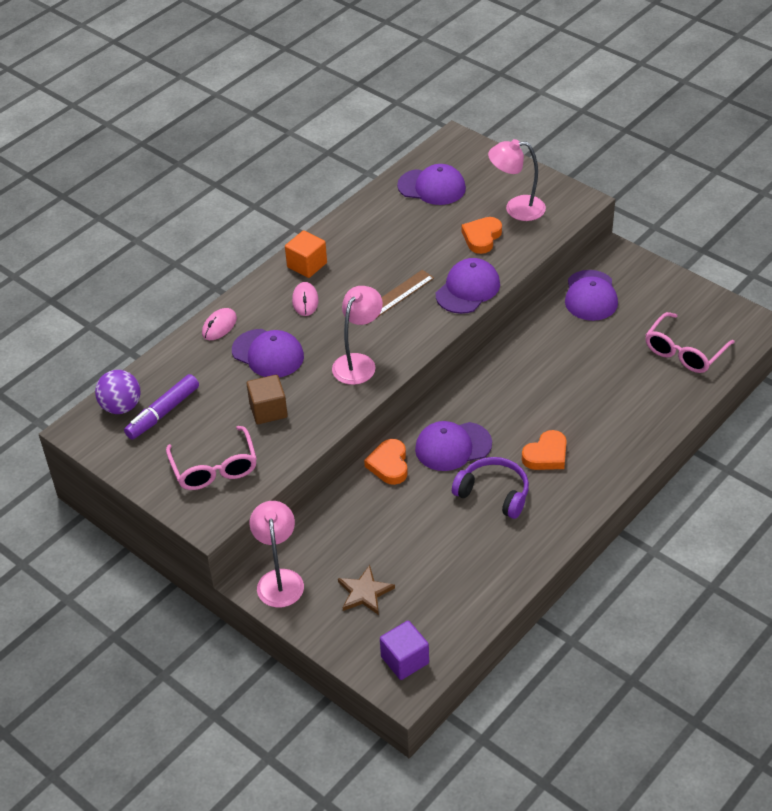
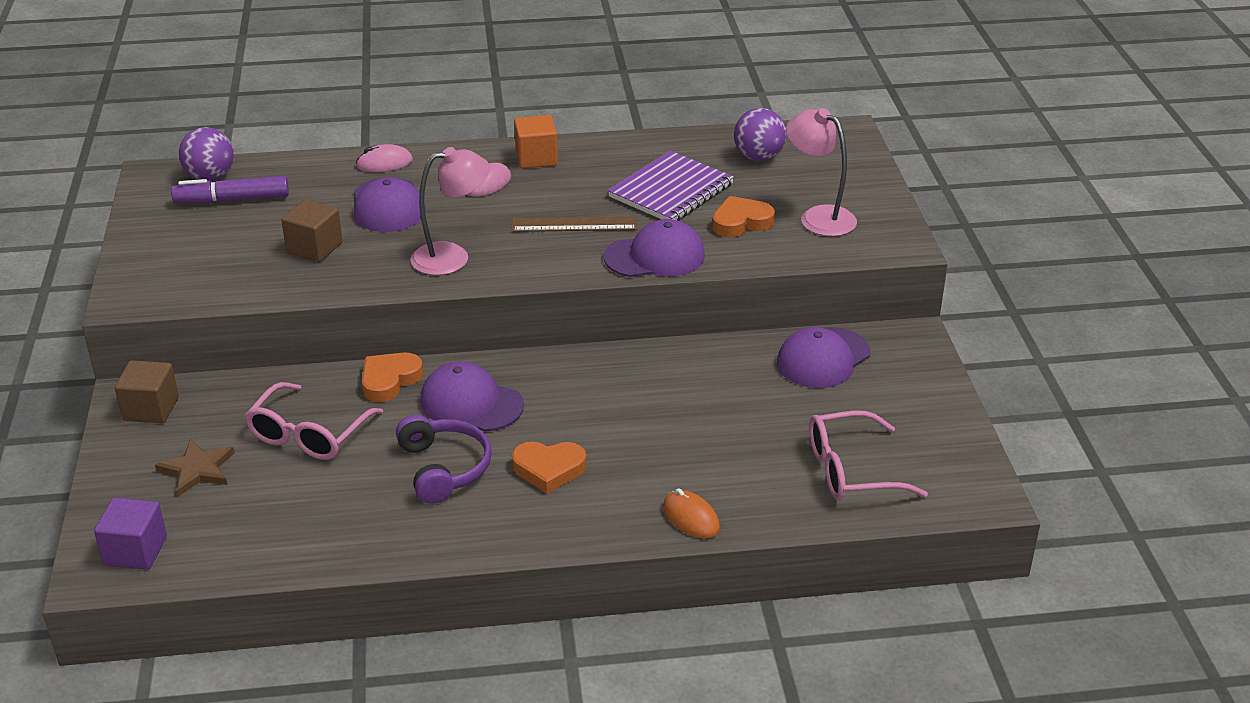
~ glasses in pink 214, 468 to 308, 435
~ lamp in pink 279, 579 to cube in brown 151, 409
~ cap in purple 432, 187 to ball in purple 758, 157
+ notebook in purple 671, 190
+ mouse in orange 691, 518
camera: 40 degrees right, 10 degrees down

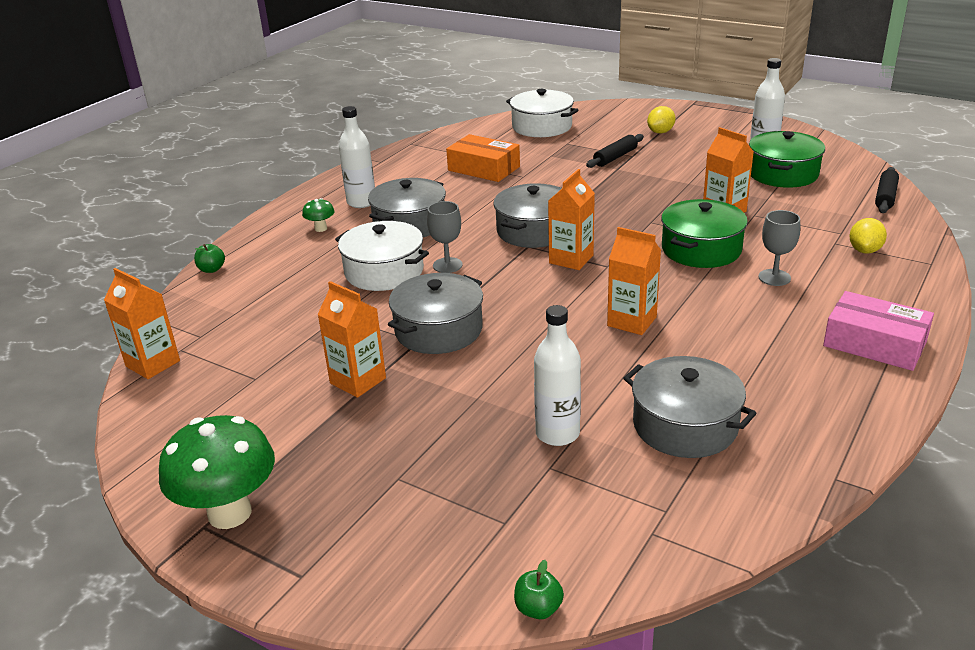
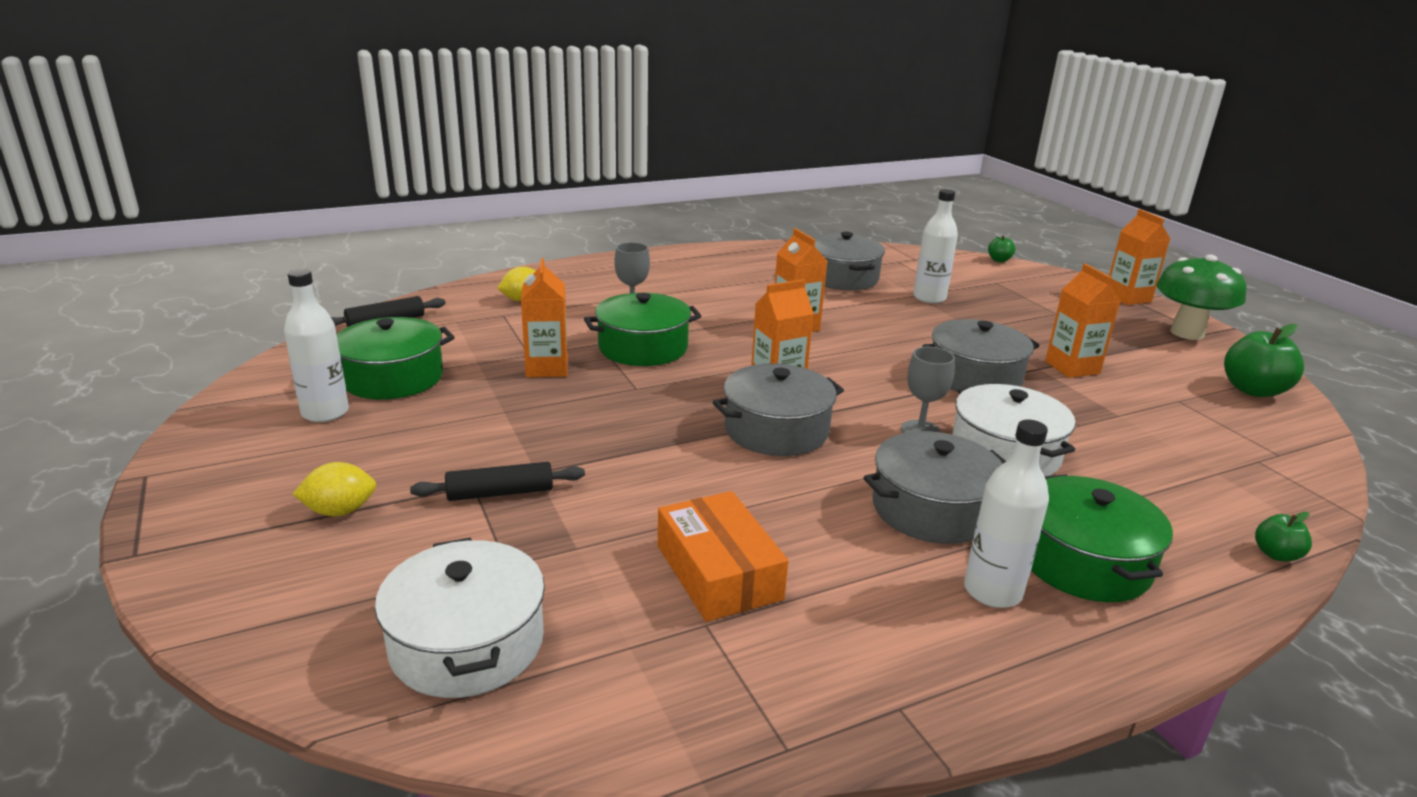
~ carton in orange 153, 363 to 1127, 297
~ mushroom in green 321, 228 to pot in green 1083, 561
- box in pink 874, 343
+ apple in green 1253, 390
camera: 150 degrees left, 5 degrees down

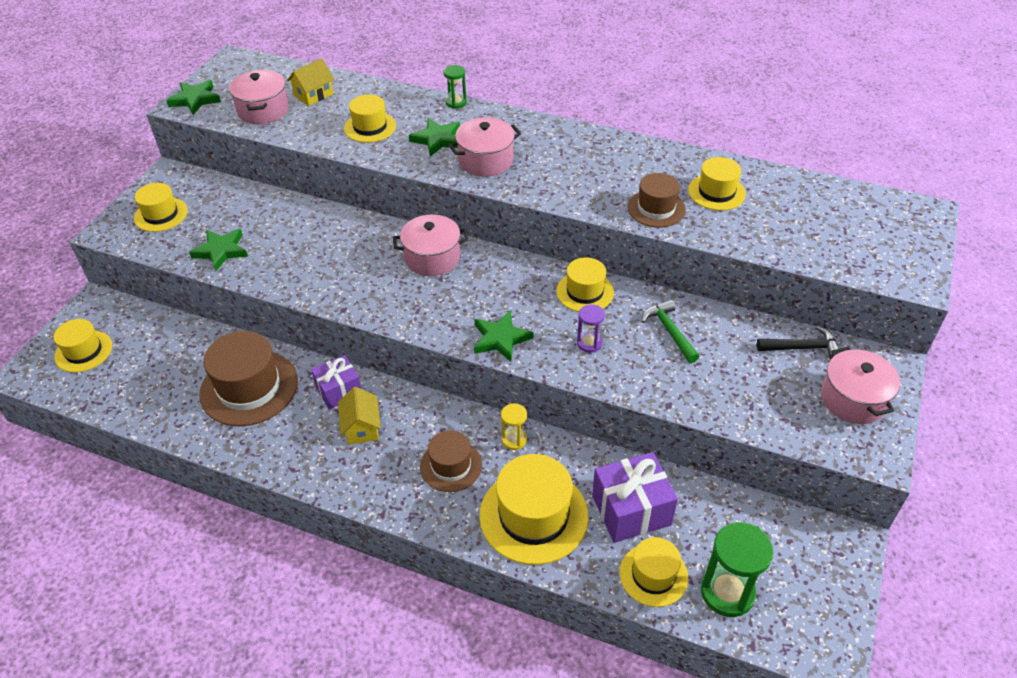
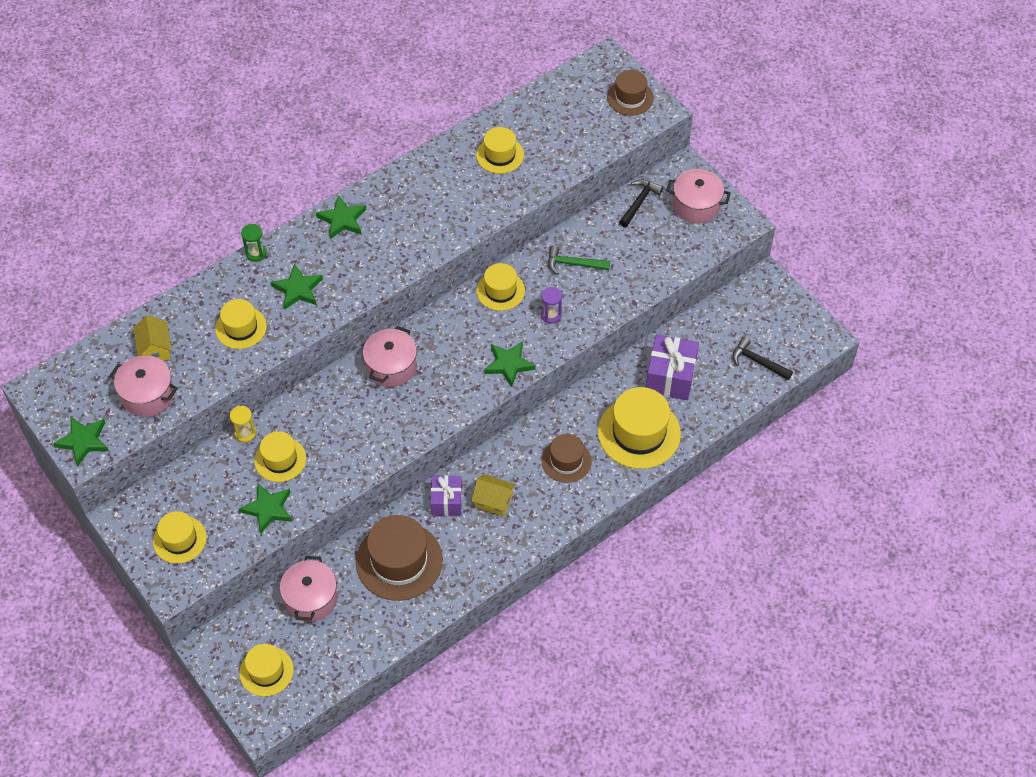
~ pot in pink 485, 160 to 311, 598
~ hourglass in yellow 514, 440 to 245, 433
~ hat in yellow 653, 575 to 280, 459
~ hat in brown 656, 208 to 630, 97
~ hourglass in green 727, 592 to hammer in black 757, 362
+ star in green 342, 220
camera: 60 degrees left, 10 degrees up

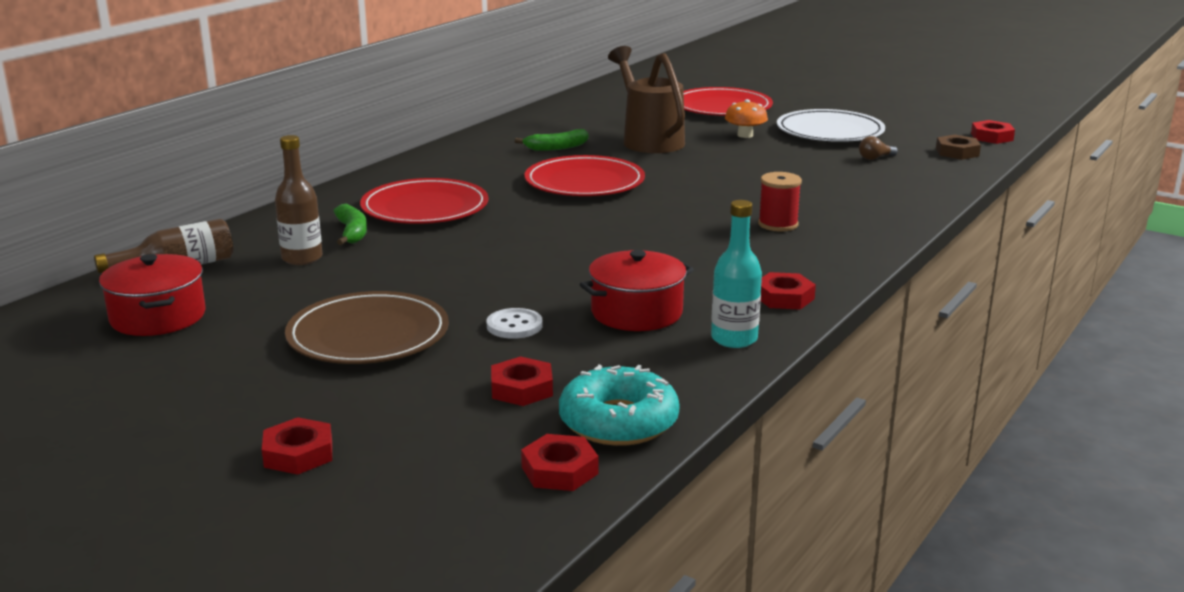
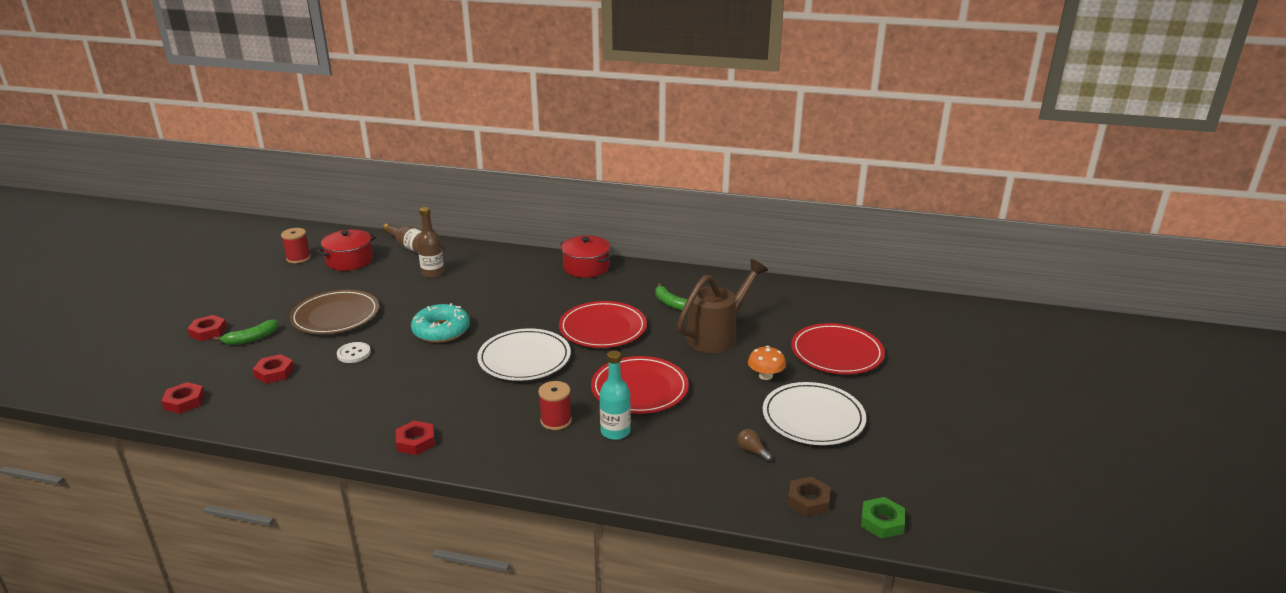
~ banana in green 352, 232 to 251, 338
~ plate in red 425, 208 to 639, 389
~ donut in turquoise 618, 421 to 441, 330
~ pot in red 636, 312 to 586, 267
~ bottle in turquoise 734, 339 to 615, 432
~ nut in red 992, 137 to nut in green 882, 522
+ spool in red 298, 258
+ plate in white 524, 358
camera: 70 degrees right, 5 degrees up

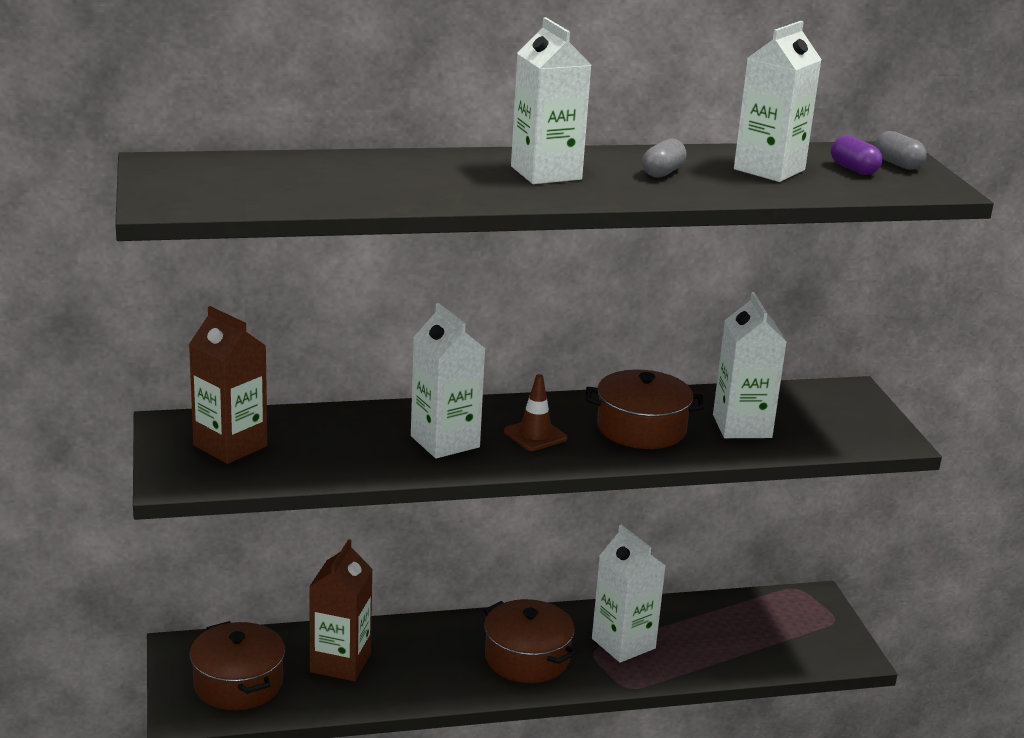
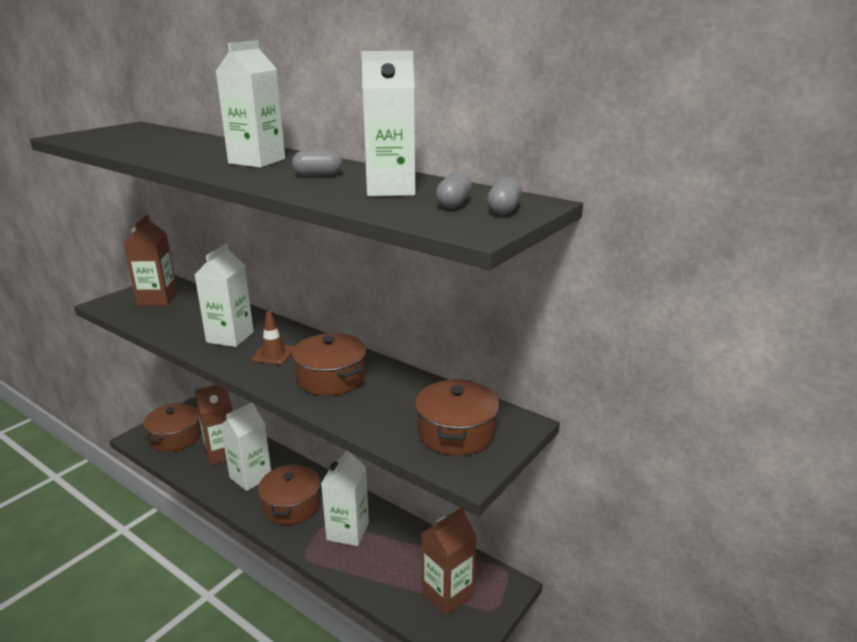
~ carton in white 742, 426 to 250, 477
~ capsule in purple 854, 169 to capsule in grey 453, 204
+ pot in brown 456, 432
+ carton in brown 447, 594
camera: 50 degrees right, 0 degrees up

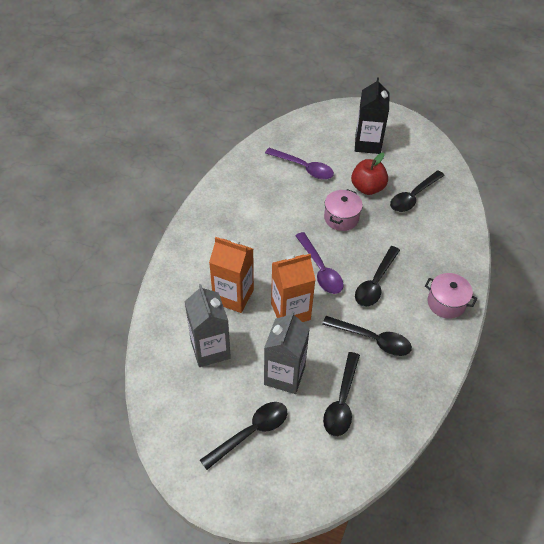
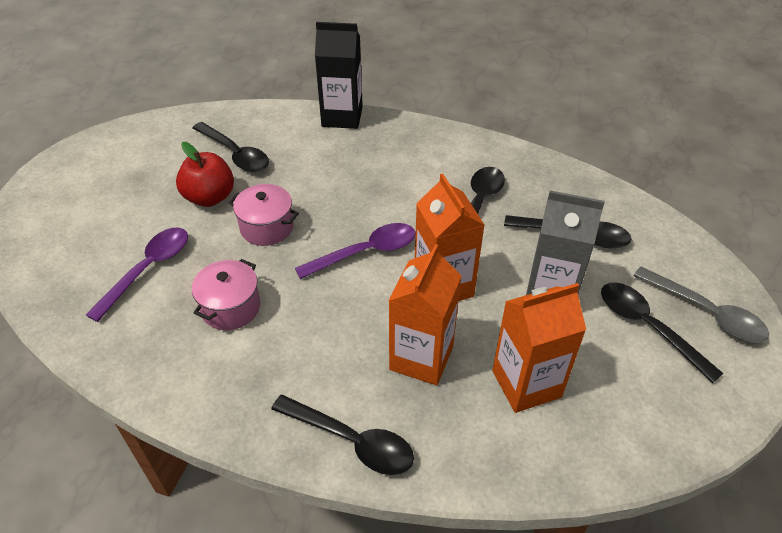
~ carton in grey 210, 349 to carton in orange 526, 384
~ carton in black 367, 144 to 342, 117
~ spoon in black 375, 282 to 351, 441
~ pot in pink 446, 303 to 230, 307
+ spoon in grey 706, 312
camera: 90 degrees left, 5 degrees down

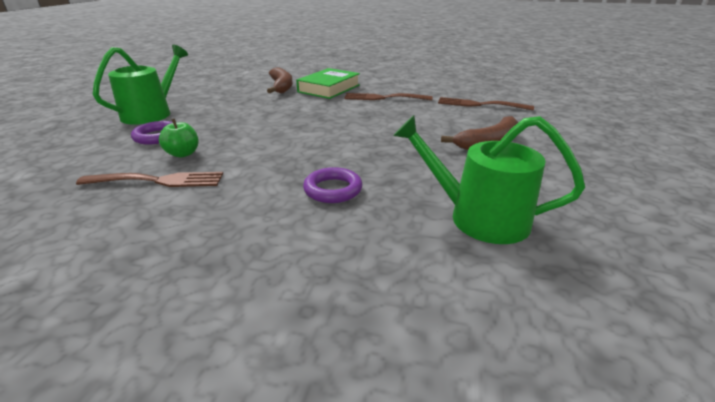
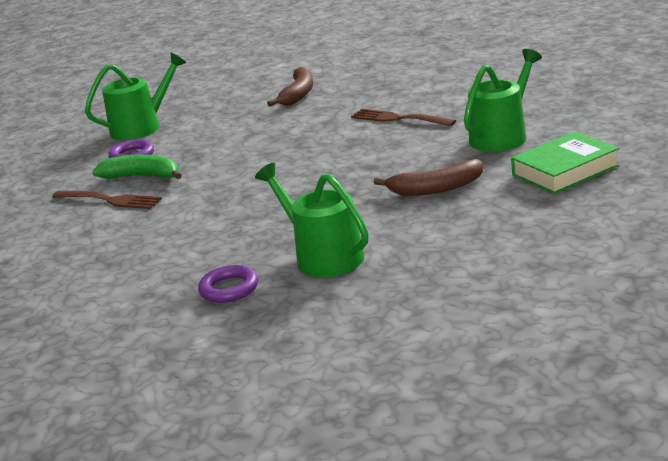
~ apple in green 183, 154 to banana in green 142, 176
~ book in green 329, 88 to 565, 170
~ ring in purple 333, 189 to 229, 289
~ fork in brown 479, 104 to watering can in green 502, 136
camera: 30 degrees right, 5 degrees down

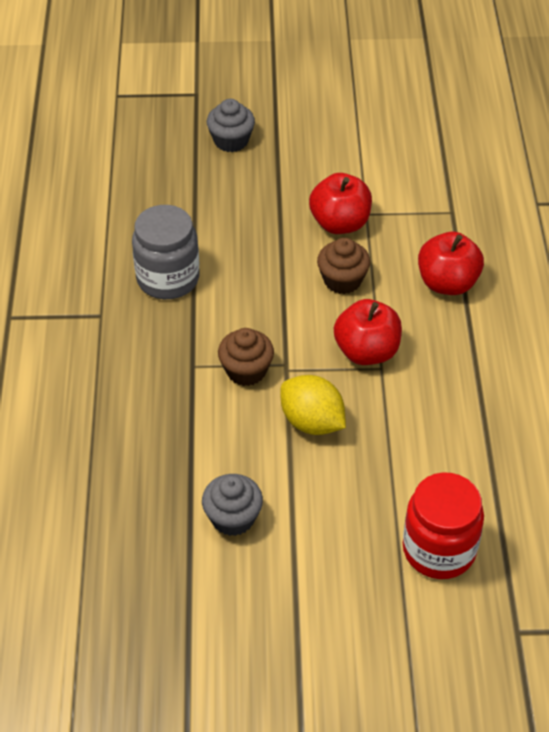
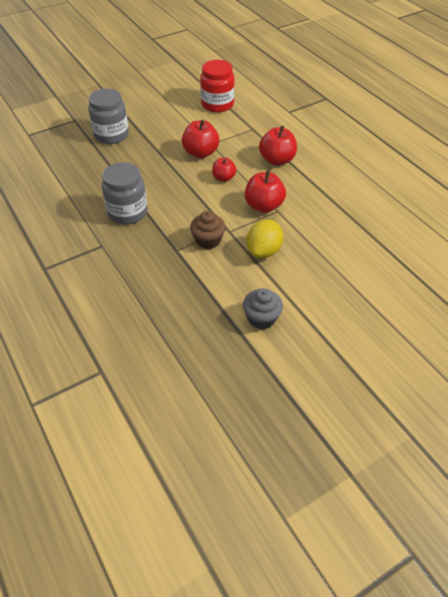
~ cupcake in grey 231, 141 to jar in grey 111, 135
~ lemon in yellow 312, 422 = 264, 251 75 degrees counterclockwise
~ cupcake in brown 342, 280 to apple in red 223, 178
~ jar in red 439, 550 to 217, 104
camera: 30 degrees left, 0 degrees up

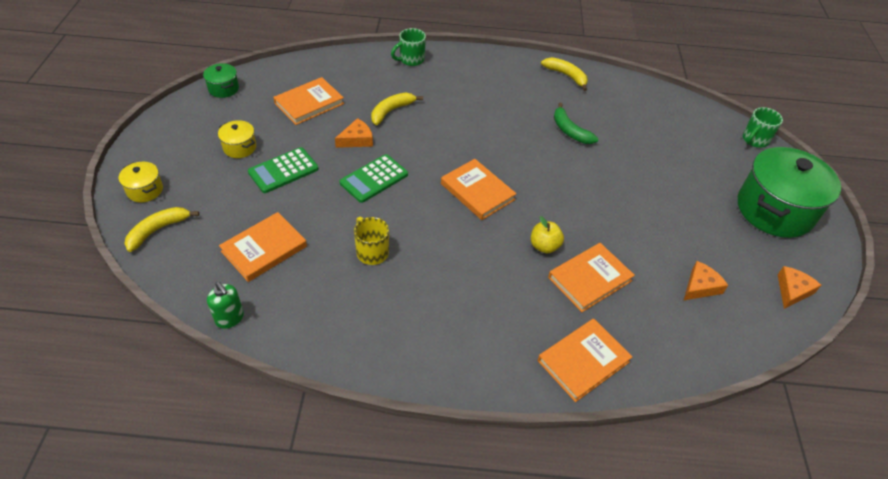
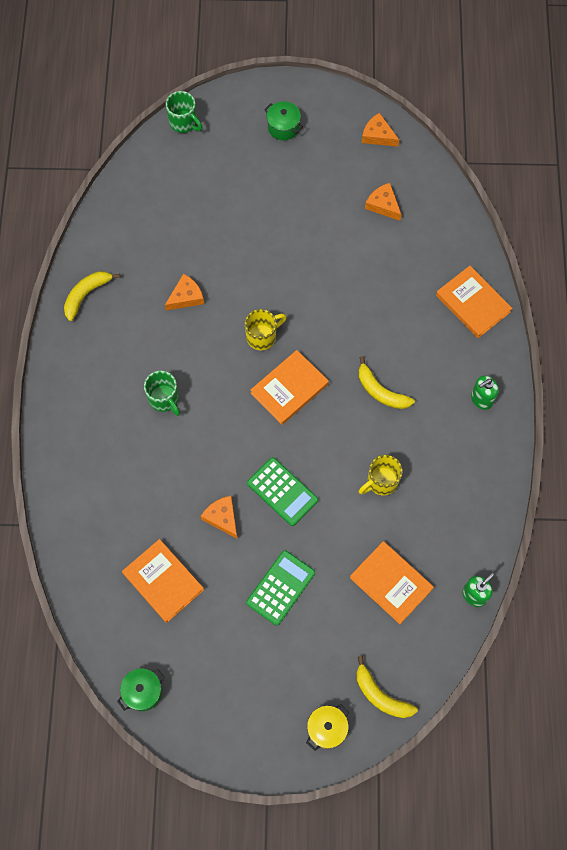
- pot in yellow 239, 147
~ calculator in green 283, 171 = 280, 587 105 degrees counterclockwise
~ banana in yellow 391, 111 to 381, 391
~ mug in green 411, 60 to 164, 399
- apple in yellow 544, 246
- book in orange 590, 279
~ banana in green 570, 131 to cheese in orange 186, 297
~ pot in green 774, 210 = 283, 127 x0.44
+ mug in yellow 262, 336
+ soap dispenser in green 481, 399
camera: 90 degrees left, 20 degrees up

